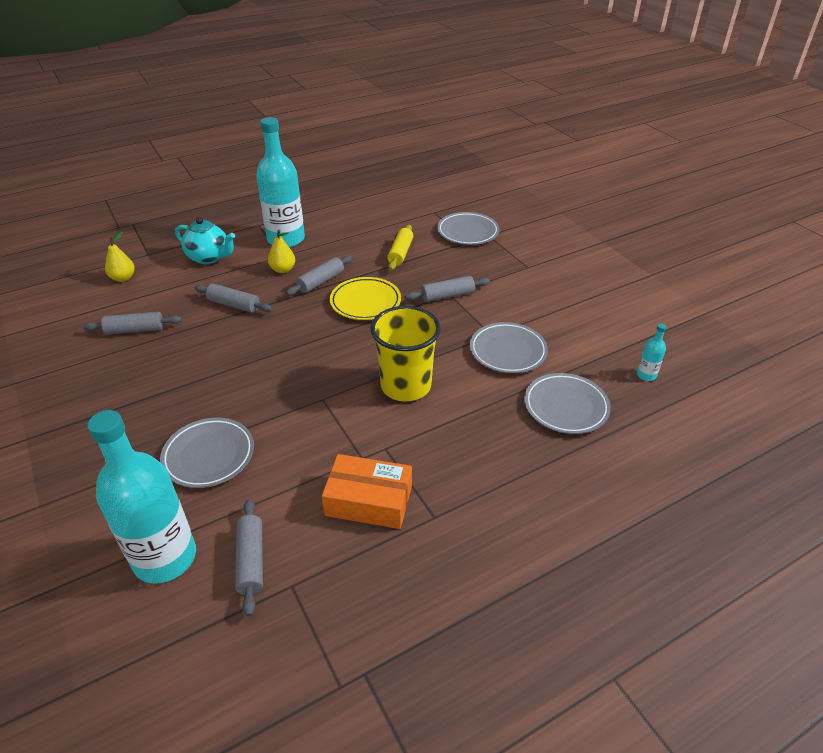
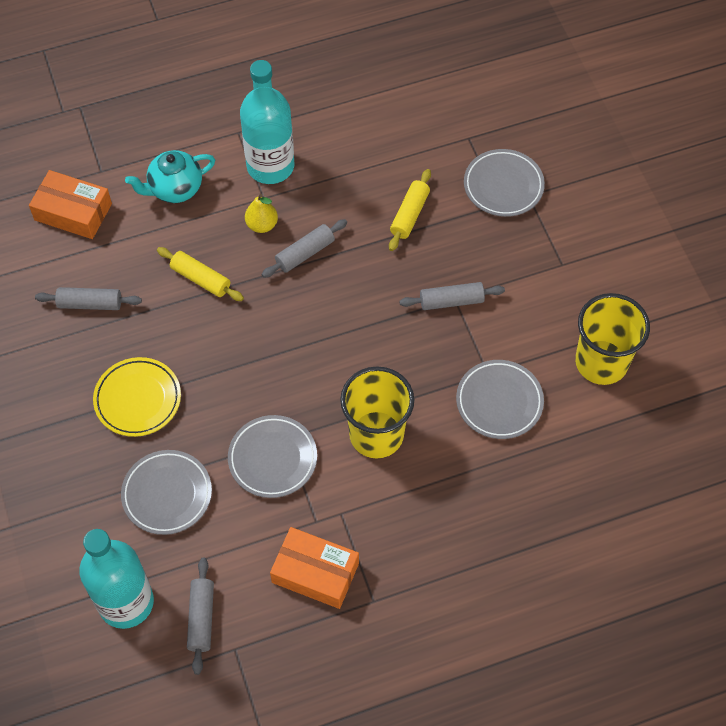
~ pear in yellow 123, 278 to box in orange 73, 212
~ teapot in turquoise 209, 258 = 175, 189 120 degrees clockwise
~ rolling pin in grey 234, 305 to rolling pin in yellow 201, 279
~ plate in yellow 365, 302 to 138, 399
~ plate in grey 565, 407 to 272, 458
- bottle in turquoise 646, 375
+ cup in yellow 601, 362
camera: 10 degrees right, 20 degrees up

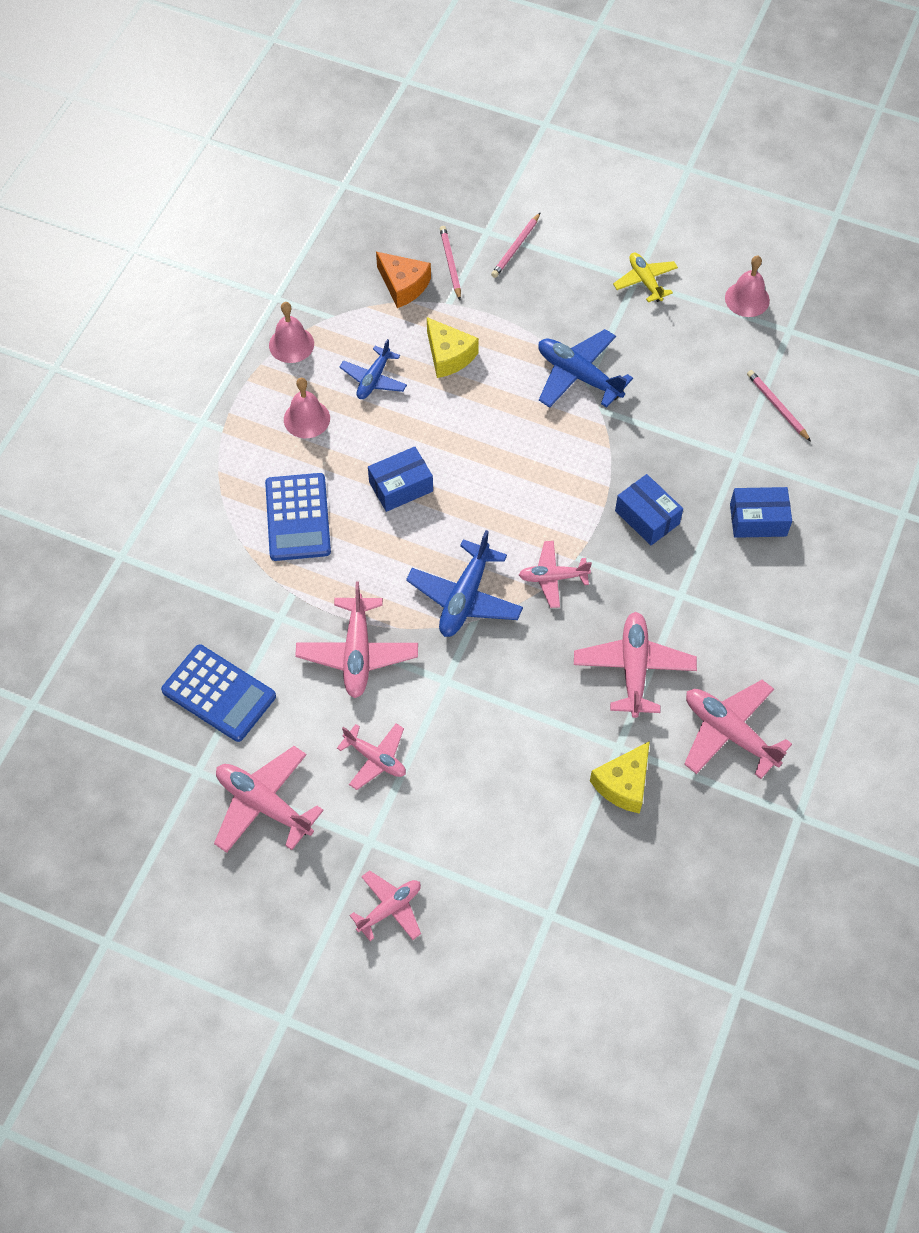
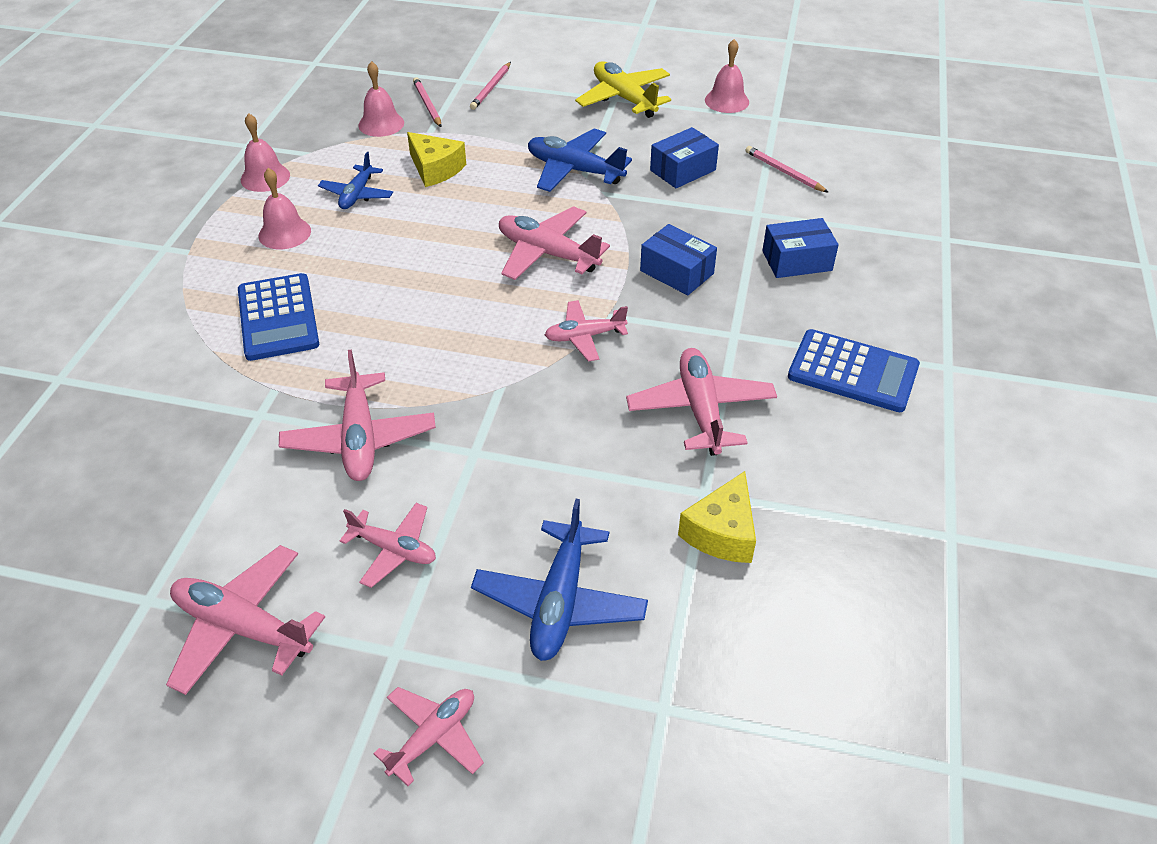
~ calculator in blue 219, 693 to 853, 371
~ box in blue 401, 487 to 683, 170
~ cheese in orange 403, 285 to bell in pink 381, 124
~ plane in blue 465, 597 to 560, 601
~ plane in yellow 645, 281 = 624, 98 x1.56
~ plane in pink 729, 733 to 547, 253
camera: 10 degrees left, 15 degrees down

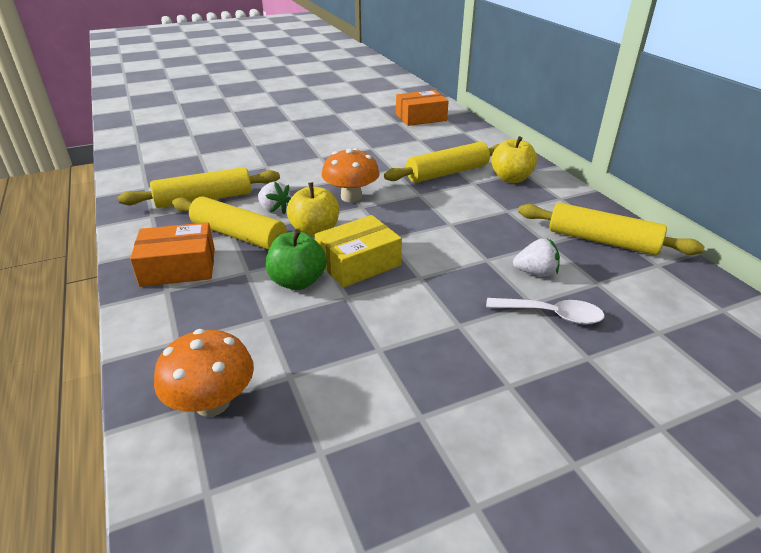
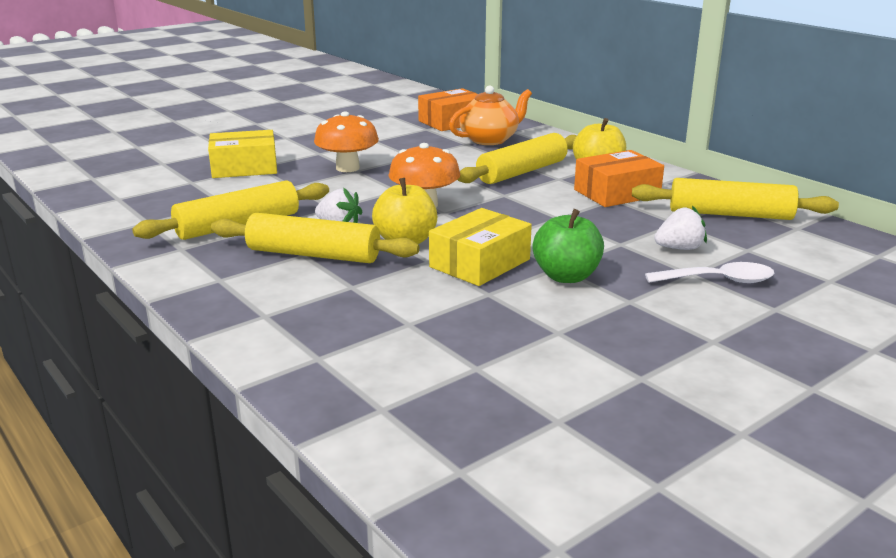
~ box in orange 178, 267 to 617, 193
~ mushroom in orange 212, 403 to 347, 168
~ apple in green 298, 281 to 566, 276
+ box in yellow 244, 168
+ teapot in orange 490, 140
camera: 15 degrees left, 10 degrees down

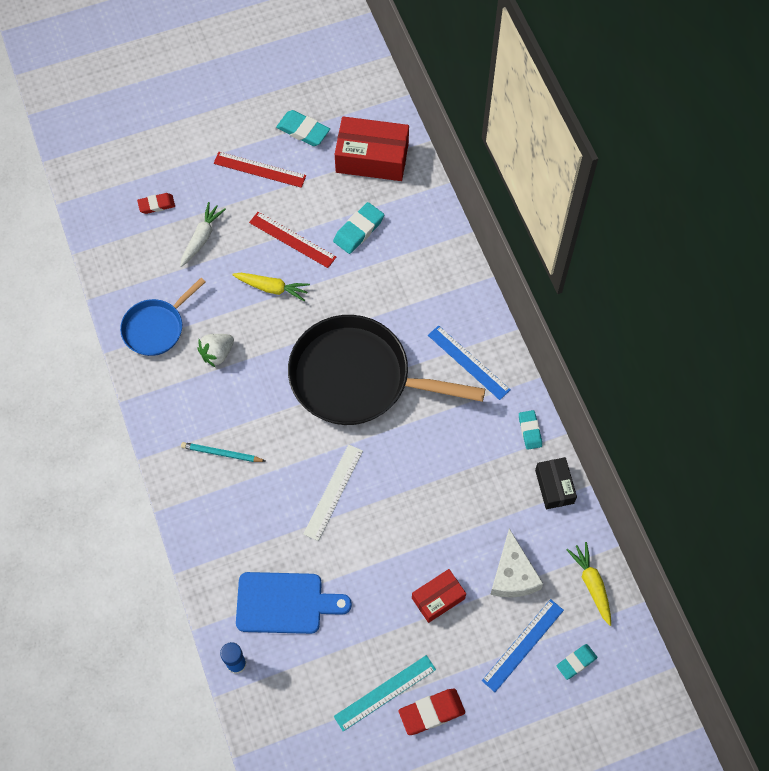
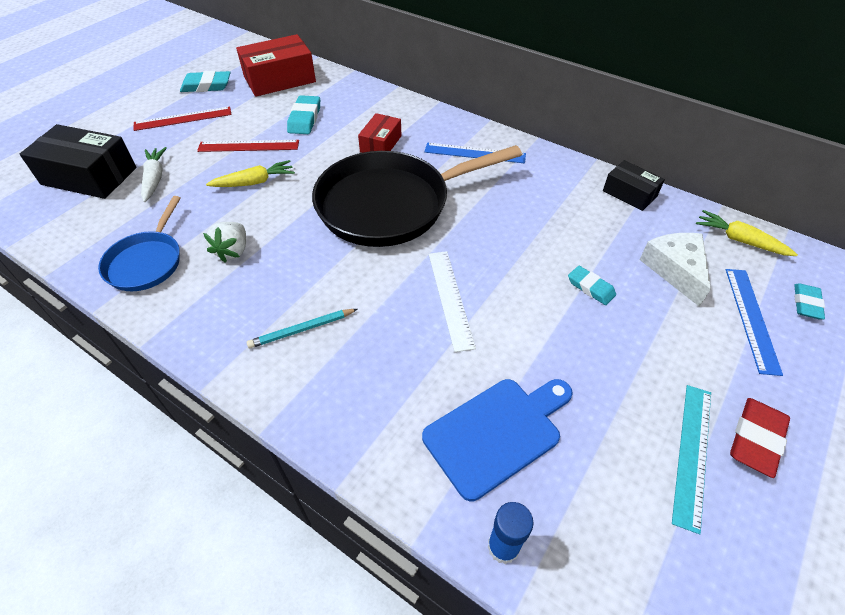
~ eraser in red 156, 205 to box in black 89, 176
~ box in red 438, 598 to 381, 144
~ cheese in white 513, 574 = 675, 270 150 degrees counterclockwise
~ eraser in turquoise 530, 431 to 590, 287
camera: 35 degrees left, 15 degrees down

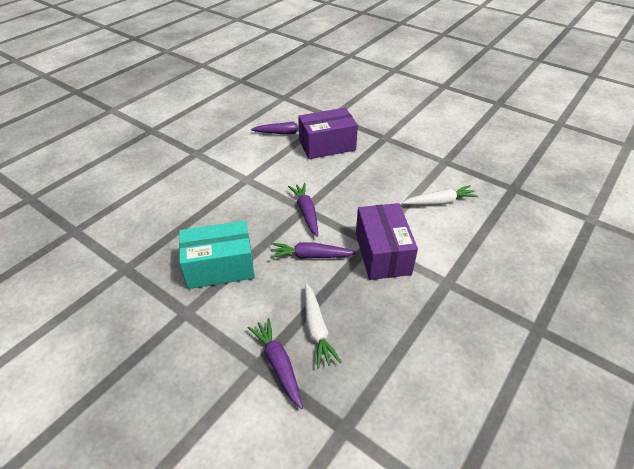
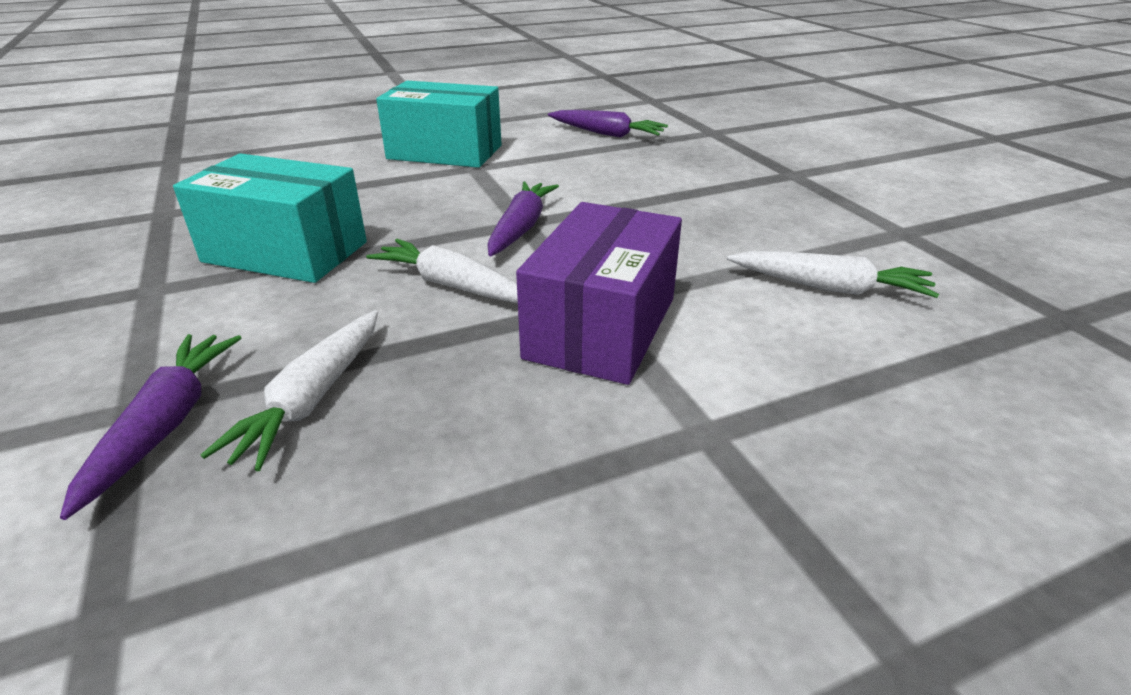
~ carrot in purple 310, 256 to carrot in white 452, 285
- box in purple 327, 145
+ box in turquoise 445, 152
camera: 30 degrees right, 10 degrees down

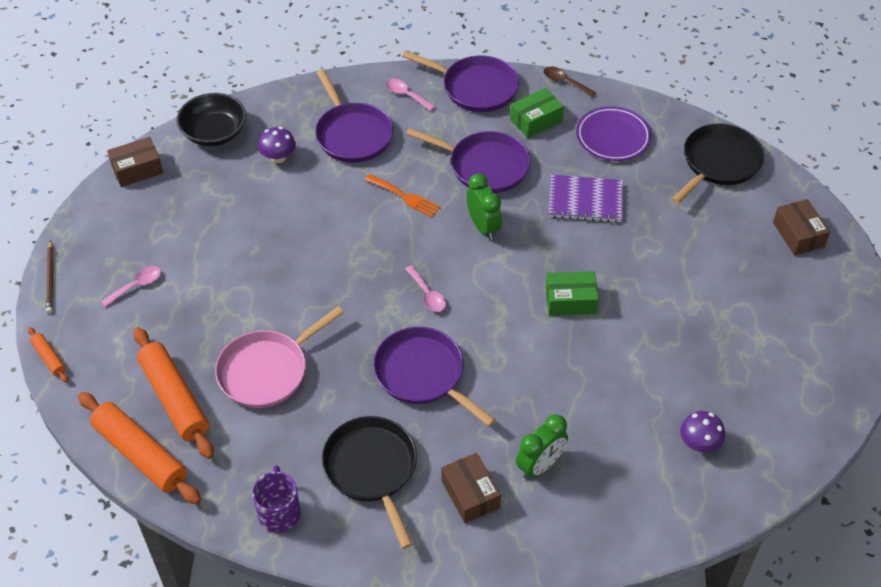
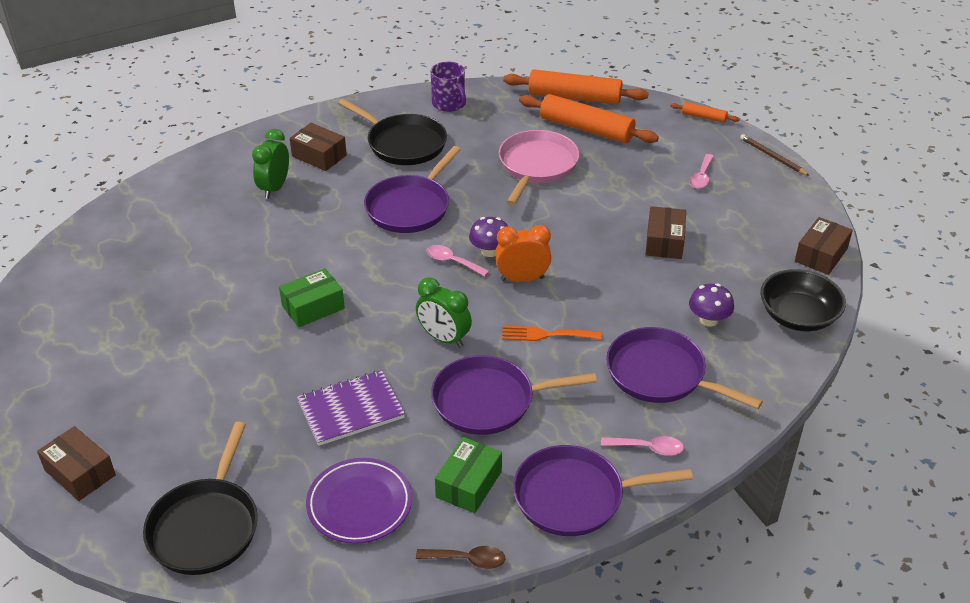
~ pan in purple 422, 374 = 410, 207 105 degrees clockwise
~ mushroom in purple 699, 443 to 490, 251
+ clock in orange 522, 279
+ box in brown 664, 242
camera: 150 degrees right, 10 degrees down

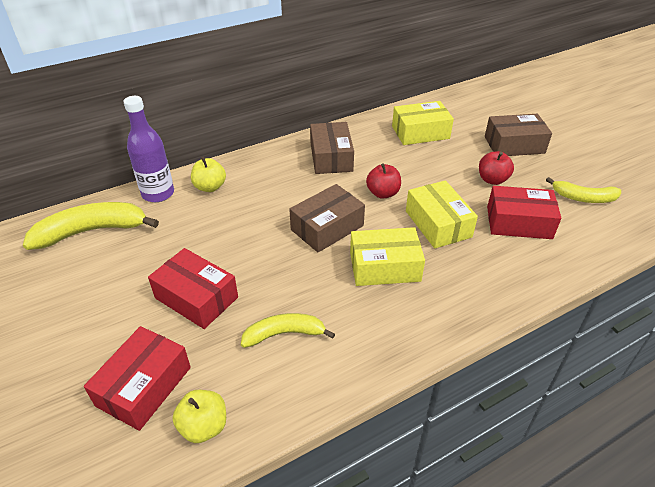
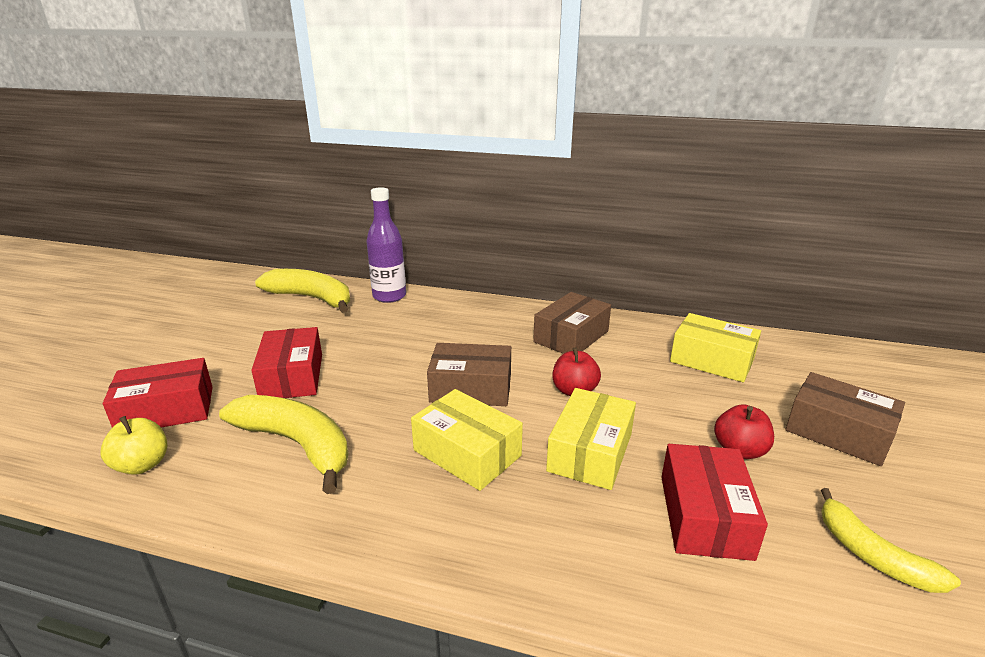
- apple in yellow 210, 187
~ banana in yellow 284, 334 = 297, 445 x1.62
~ box in red 519, 222 = 705, 516 45 degrees clockwise
camera: 45 degrees right, 15 degrees down

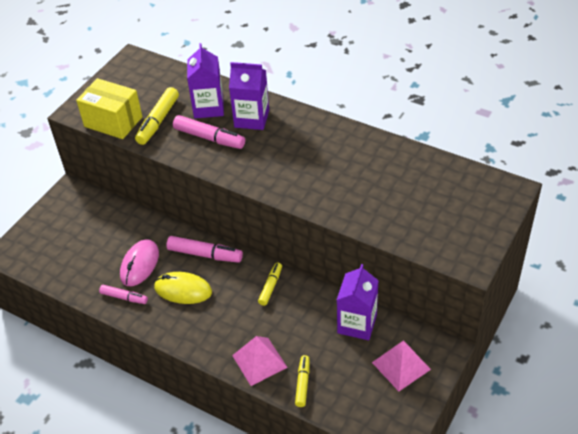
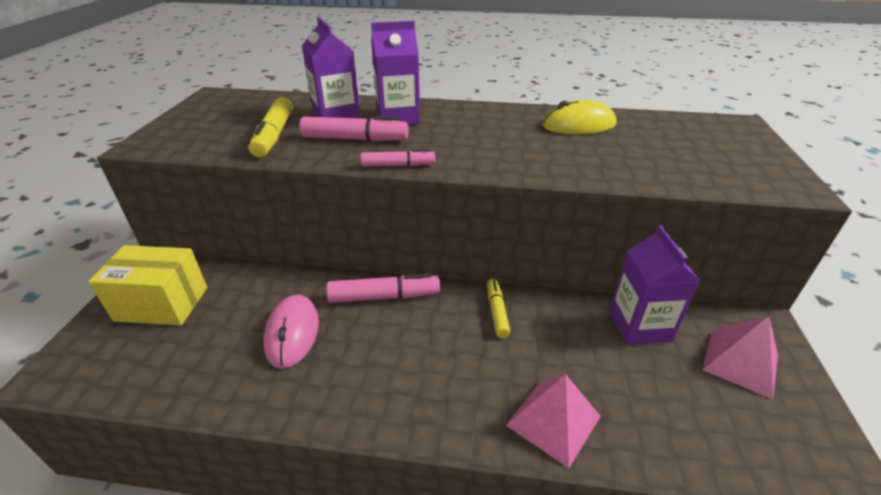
~ box in yellow 113, 122 to 162, 304
~ marker in pink 124, 297 to 398, 165
~ mouse in yellow 183, 290 to 578, 125
- marker in yellow 302, 383
camera: 25 degrees left, 10 degrees down

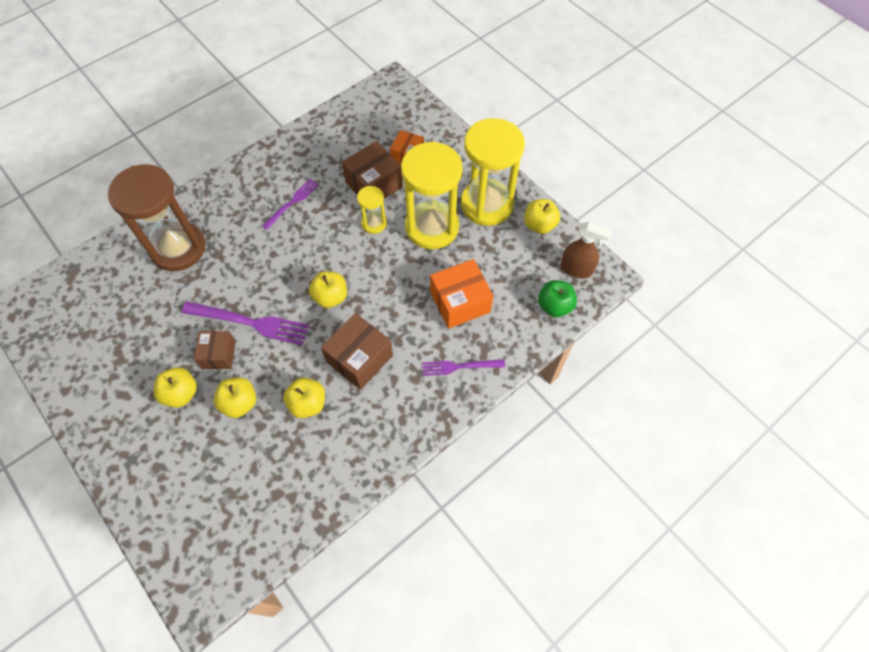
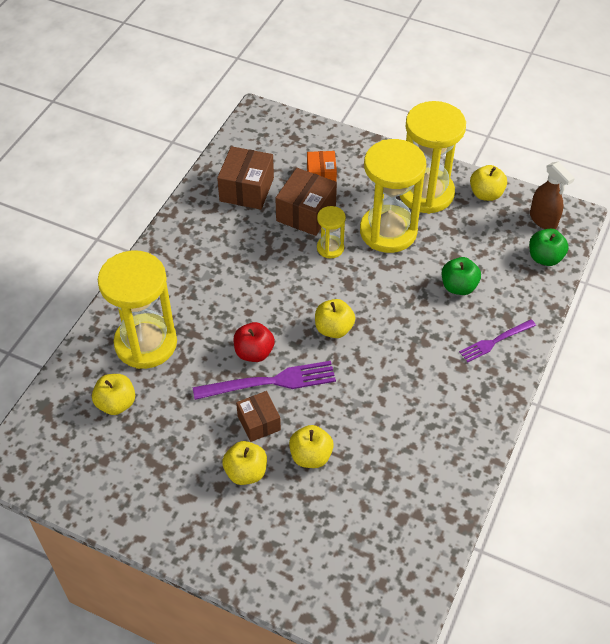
~ hourglass in brown 178, 248 to hourglass in yellow 146, 343
- fork in purple 292, 202
~ apple in yellow 308, 403 to 116, 403
~ box in brown 359, 358 to 246, 189
~ box in orange 460, 302 to apple in green 458, 287
~ spray bottle in brown 576, 269 = 543, 220 60 degrees clockwise
+ apple in red 254, 352
camera: 25 degrees left, 10 degrees down

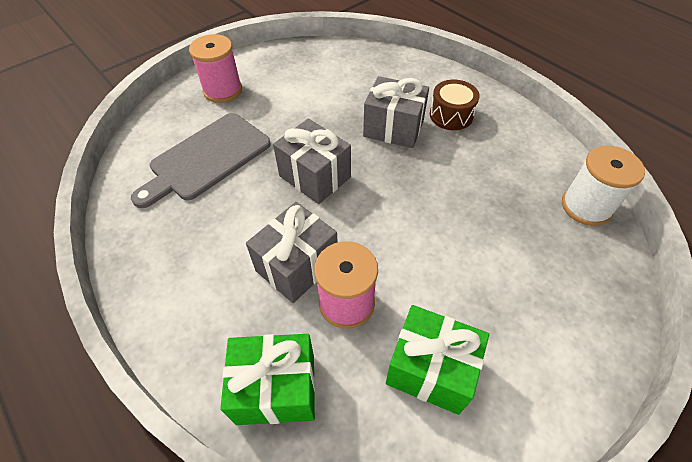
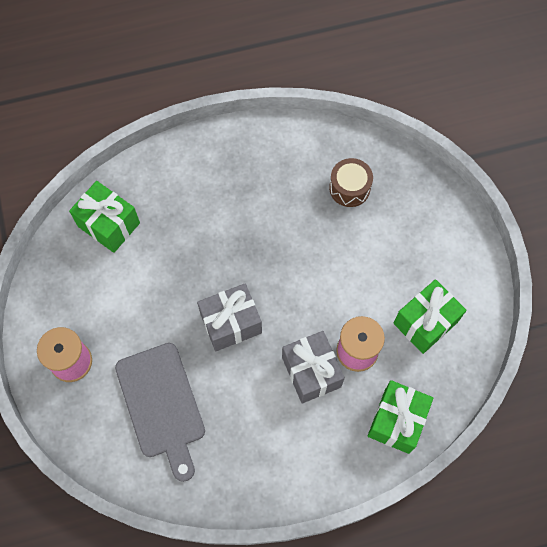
- gift in grey 393, 128
~ drum in brown 451, 115 to 349, 188
- spool in white 586, 206
+ gift in green 109, 224
camera: 65 degrees left, 15 degrees up

